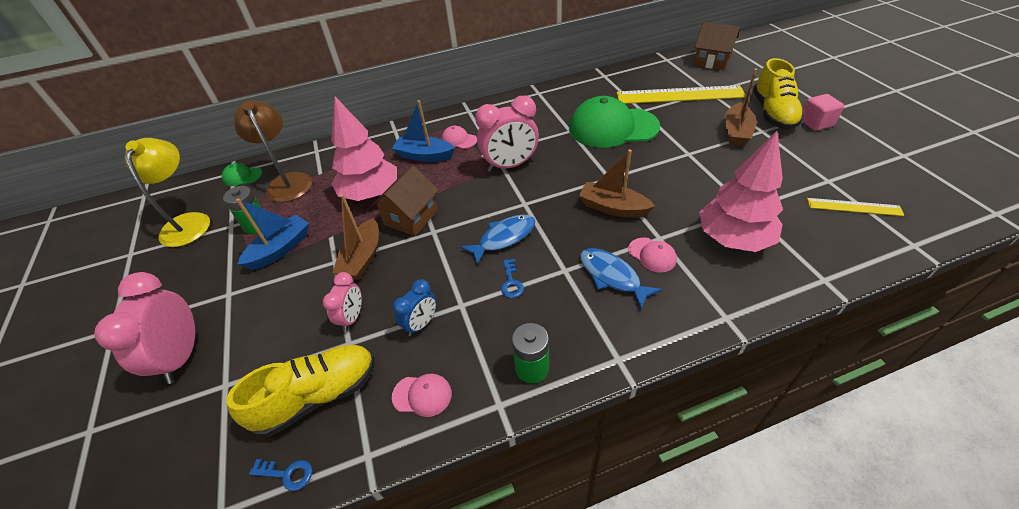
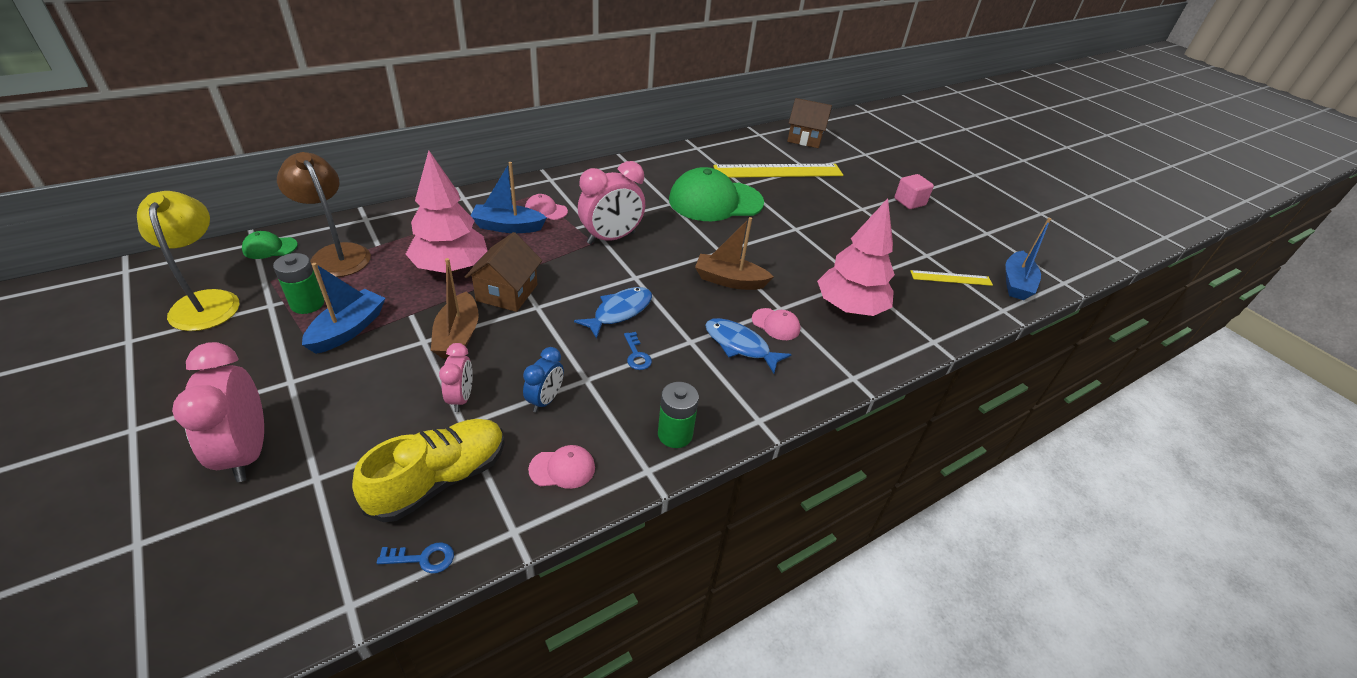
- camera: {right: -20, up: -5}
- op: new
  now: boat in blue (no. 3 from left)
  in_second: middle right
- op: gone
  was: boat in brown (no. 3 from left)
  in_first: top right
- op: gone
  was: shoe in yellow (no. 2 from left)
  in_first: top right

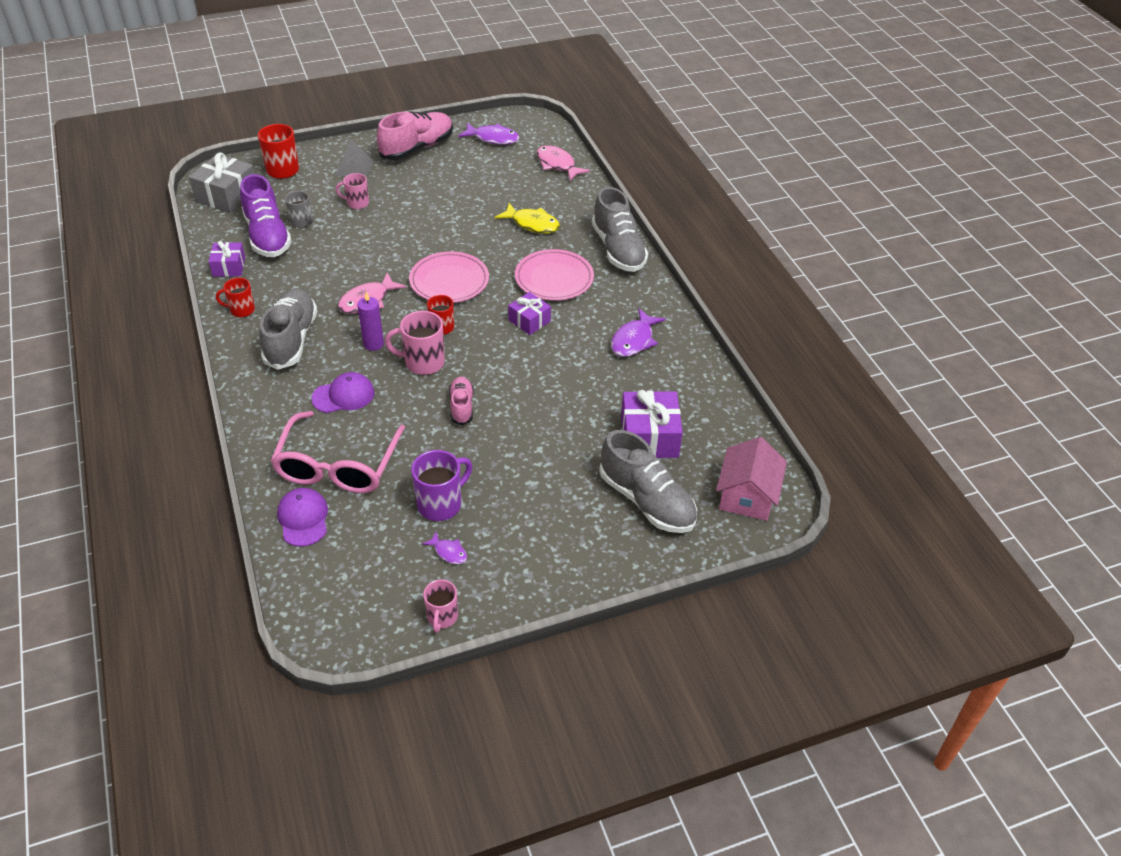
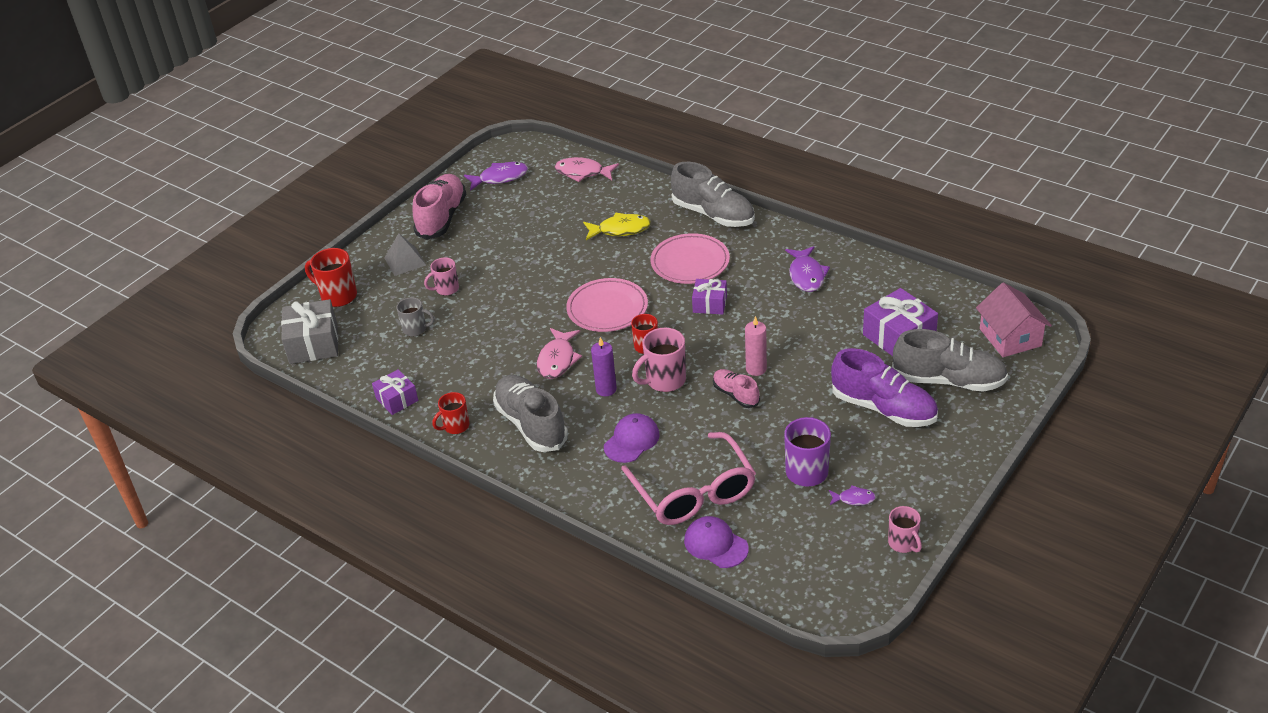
- camera: {right: -30, up: -5}
- op: new
  now: candle in pink
  in_second: centre
- op: shifted
  was: shoe in purple
  in_first: top left
  in_second: middle right

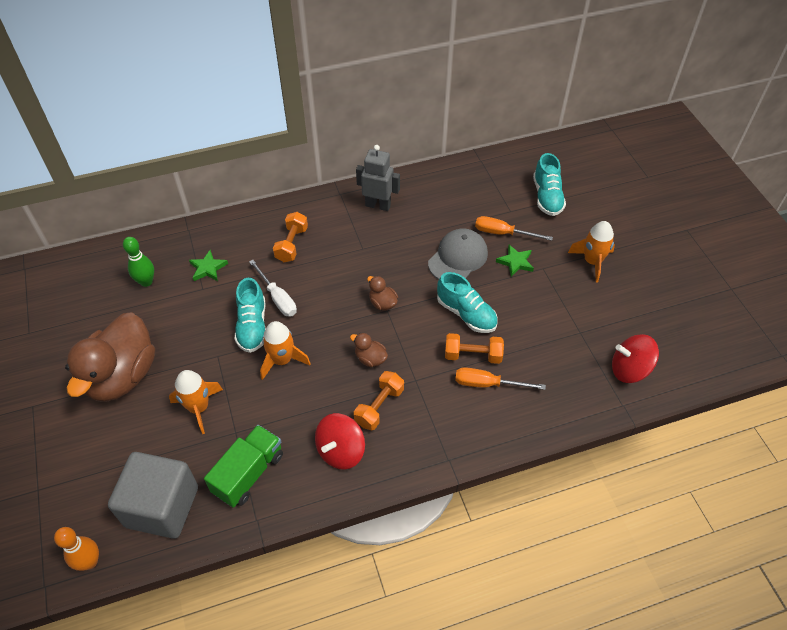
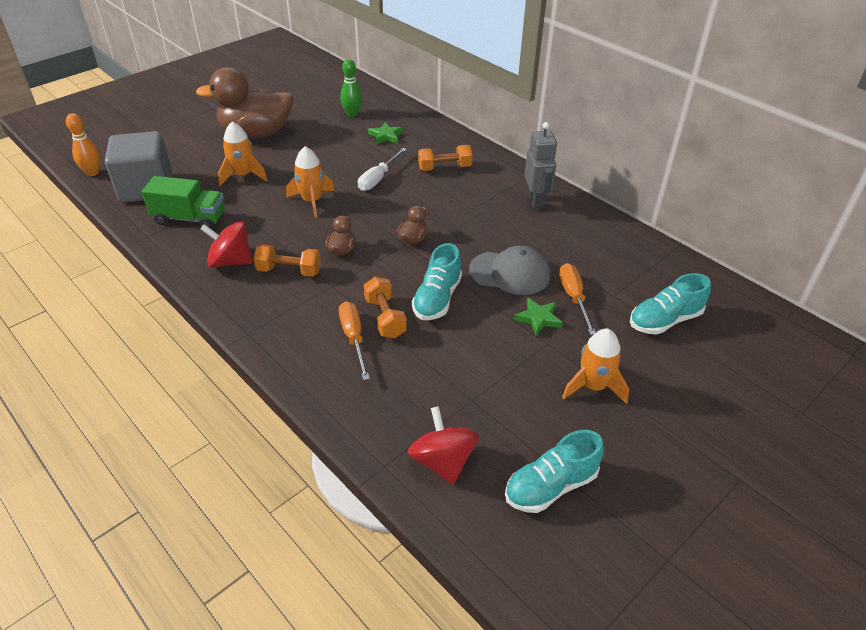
- camera: {right: 65, up: -10}
- op: shifted
  was: shoe in turquoise (no. 1 from left in the first image)
  now: shoe in turquoise (no. 2 from left)
  in_first: middle left
  in_second: bottom centre

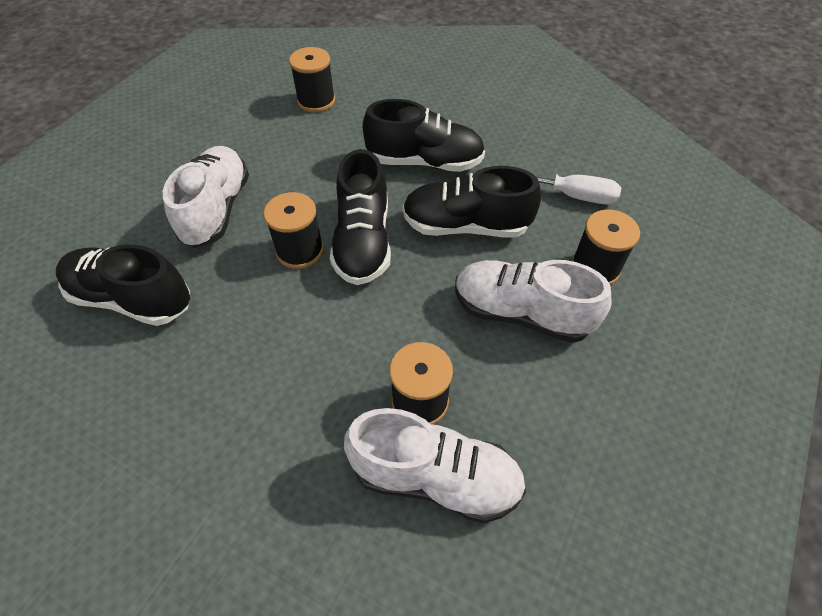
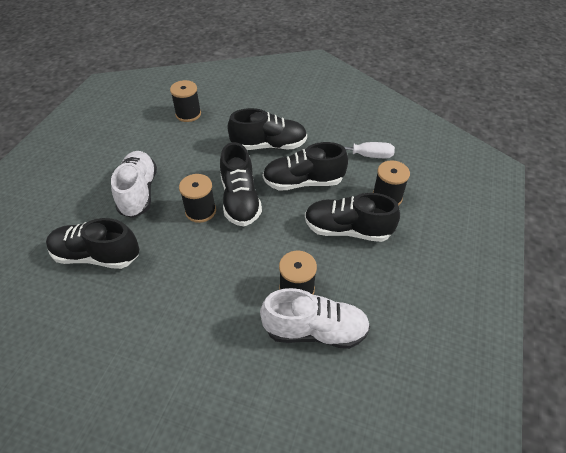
- camera: {right: -10, up: -5}
- op: repainted
  was: shoe in white (no. 3 from left)
  now: shoe in black (no. 5 from left)
  in_first: centre
  in_second: centre

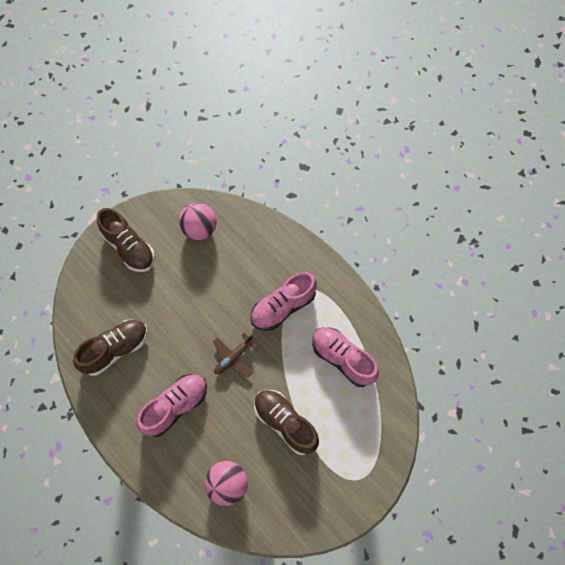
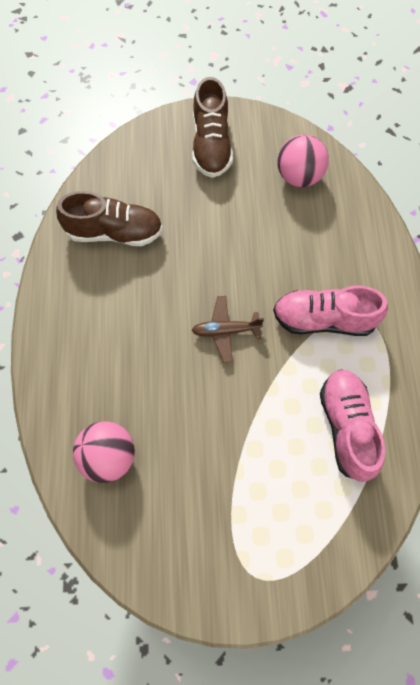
- camera: {right: 40, up: 0}
- op: gone
  was: shoe in pink (no. 1 from left)
  in_first: bottom left
- op: gone
  was: shoe in brown (no. 3 from left)
  in_first: bottom centre

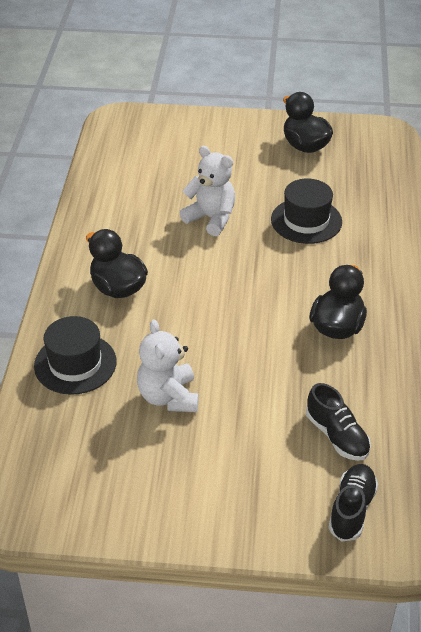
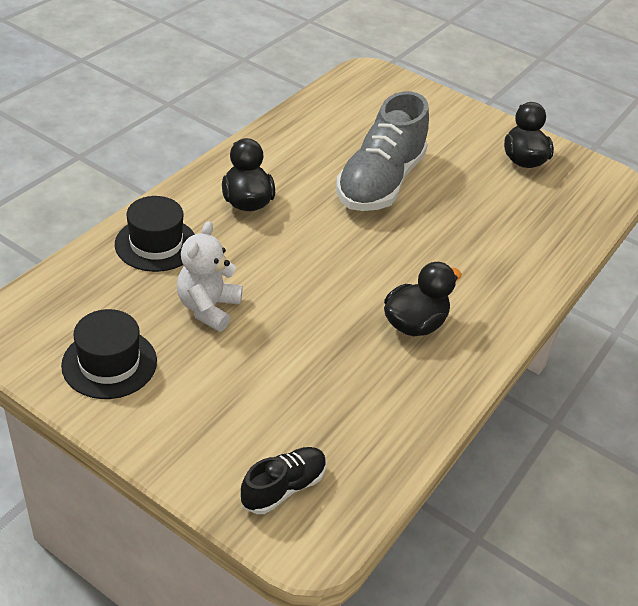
- camera: {right: 25, up: 0}
- op: shifted
  was: hat in black (no. 2 from left in the first image)
  now: hat in black (no. 1 from left)
  in_first: middle right
  in_second: middle left
- op: swapped
  was: teddy bear in white (no. 2 from left)
  now: shoe in grey
  in_first: top centre
  in_second: top centre
- op: gone
  was: shoe in black (no. 1 from left)
  in_first: bottom right

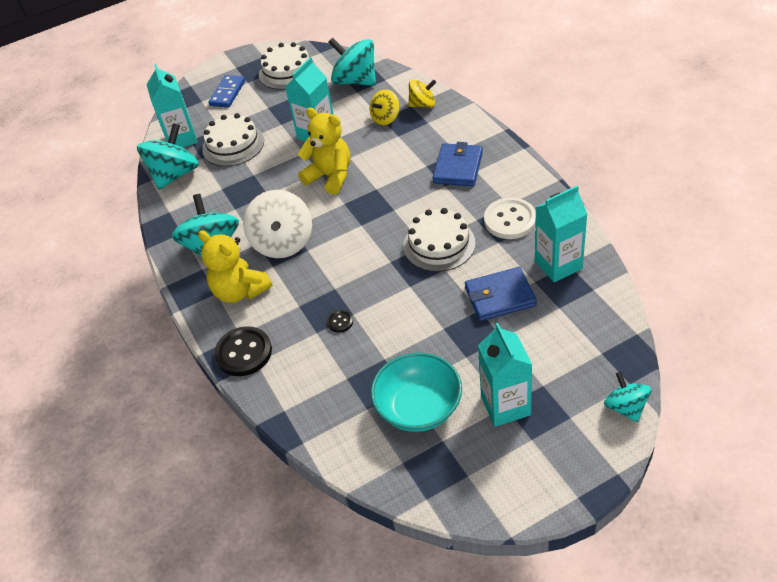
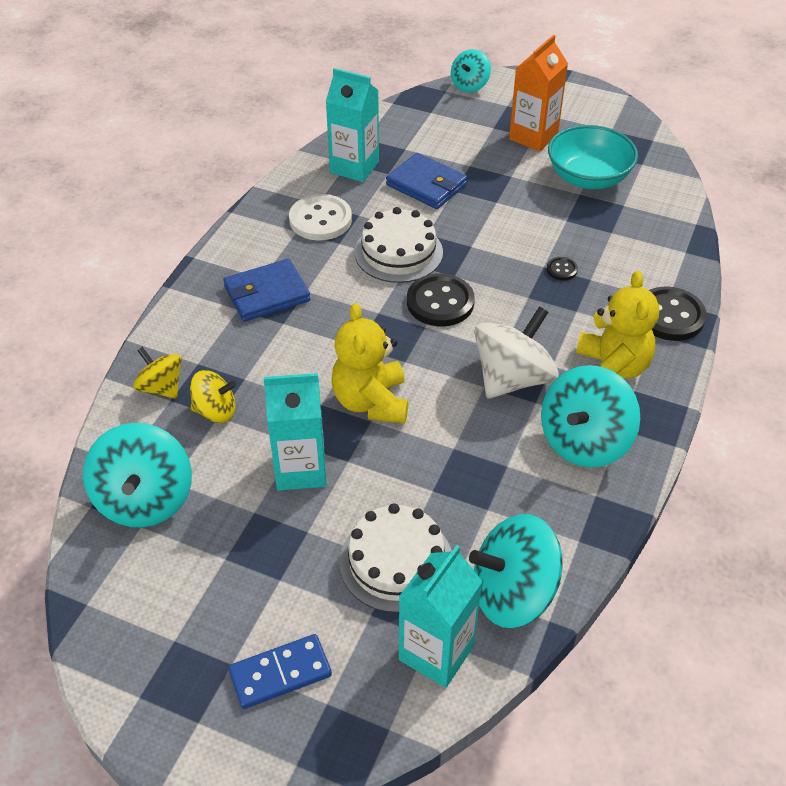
- camera: {right: -135, up: 0}
- op: new
  now: button in black (no. 1 from left)
  in_second: centre
- op: repainted
  was: carton in turquoise (no. 3 from left)
  now: carton in orange
  in_first: centre
  in_second: top right
- op: gone
  was: cake in white (no. 2 from left)
  in_first: top centre

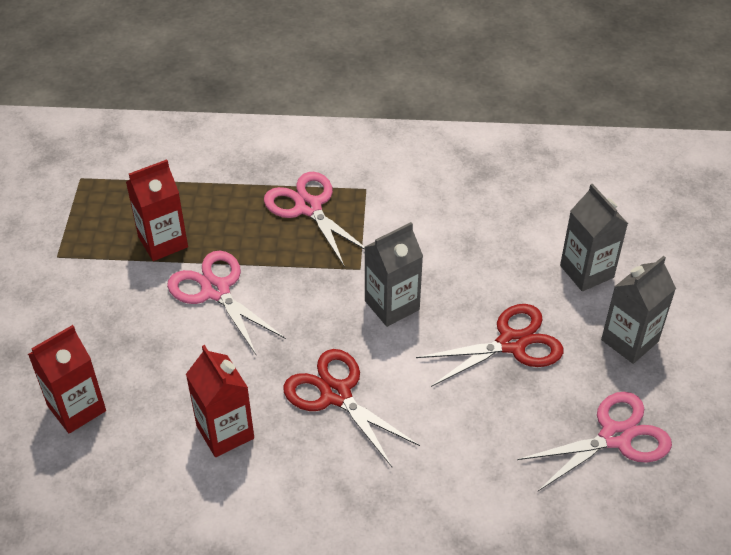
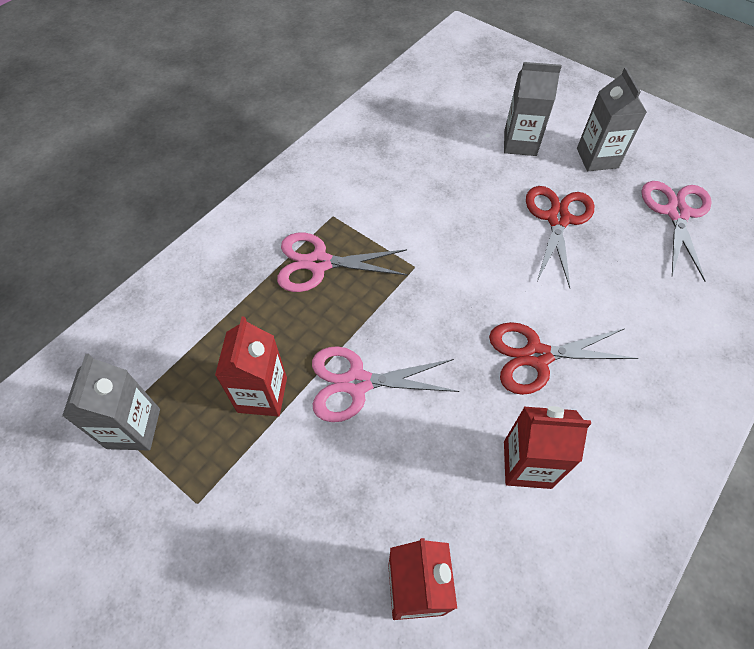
- camera: {right: -55, up: 10}
- op: shifted
  was: carton in grey (no. 1 from left)
  in_first: centre
  in_second: middle left

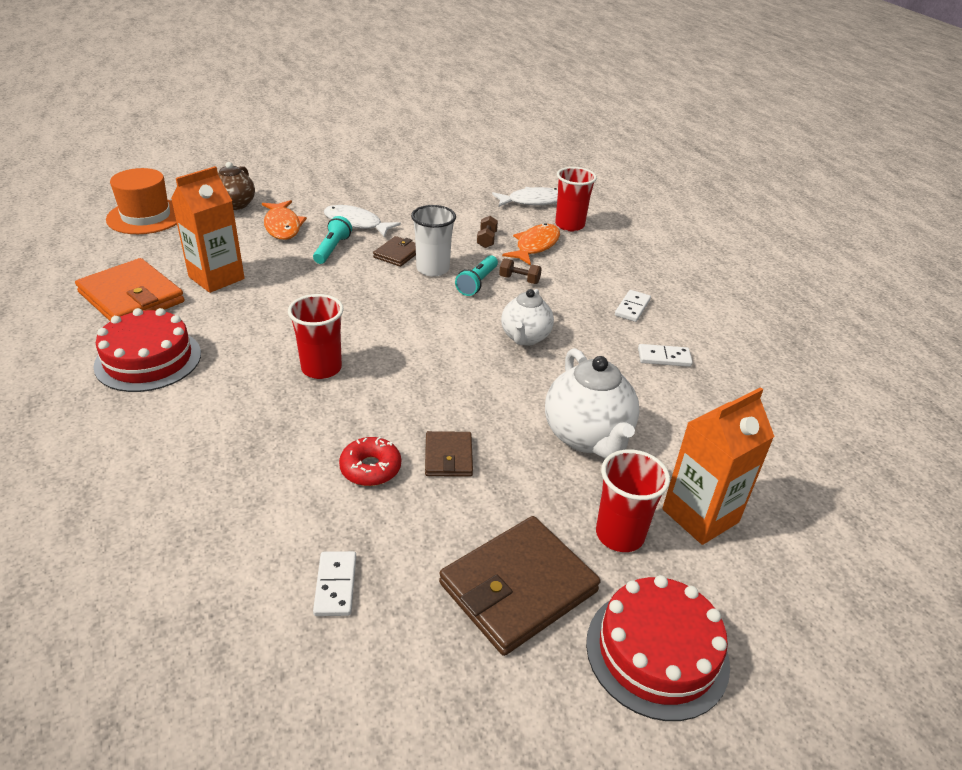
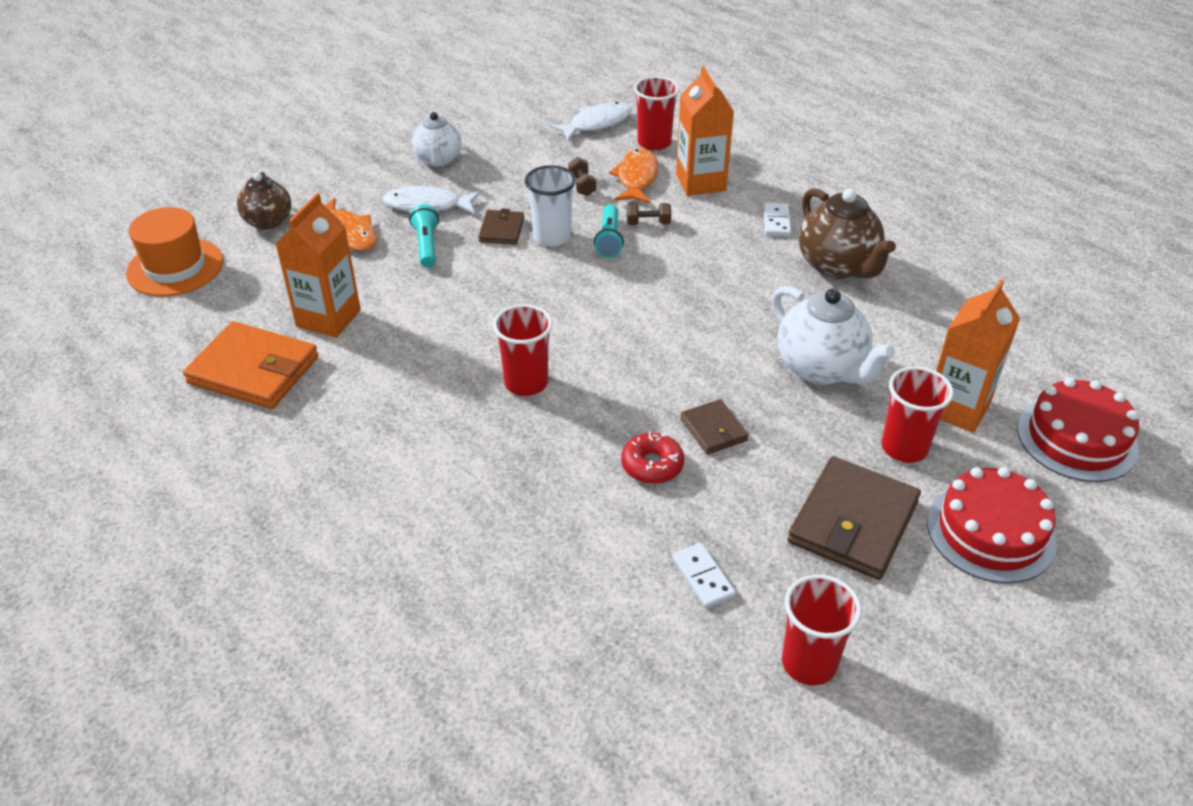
- camera: {right: -20, up: 5}
- op: shifted
  was: teapot in white (no. 1 from left)
  in_first: centre
  in_second: top centre
- op: new
  now: carton in orange (no. 2 from left)
  in_second: top centre
- op: new
  now: cup in red (no. 3 from left)
  in_second: bottom right
- op: swapped
  was: domino in white (no. 3 from left)
  now: teapot in brown (no. 2 from left)
  in_first: middle right
  in_second: top right
- op: shifted
  was: cake in red (no. 1 from left in the first image)
  now: cake in red (no. 2 from left)
  in_first: middle left
  in_second: middle right

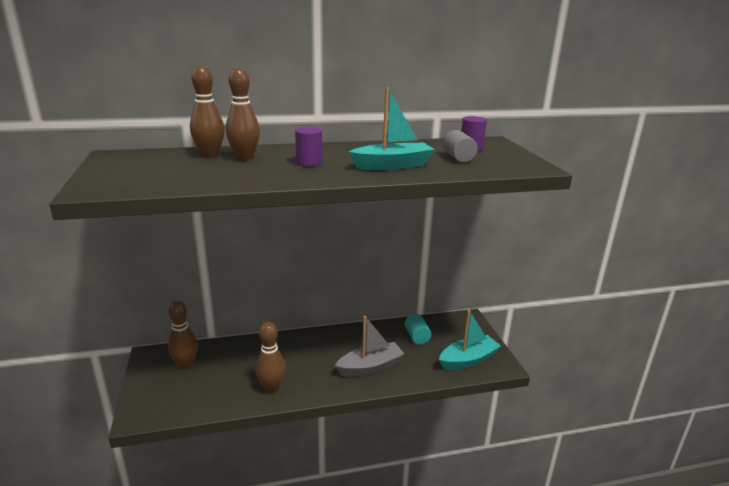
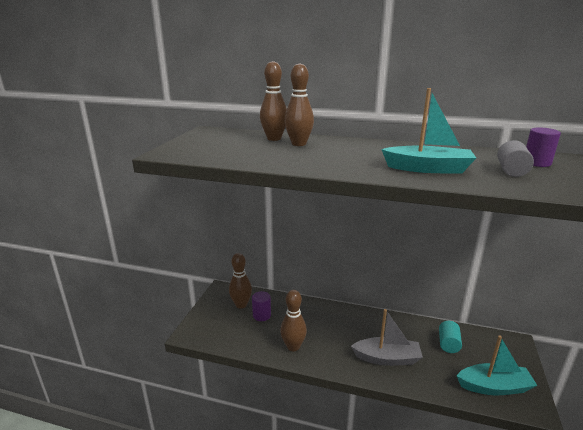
- camera: {right: 30, up: 0}
- op: shifted
  was: cylinder in purple (no. 1 from left)
  in_first: top centre
  in_second: bottom centre

